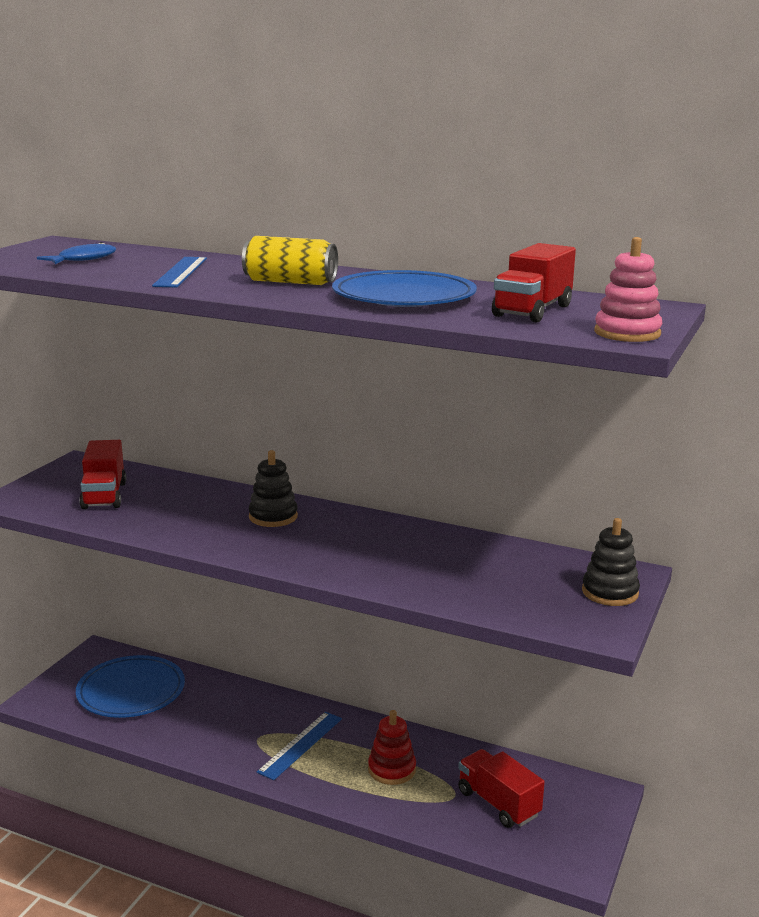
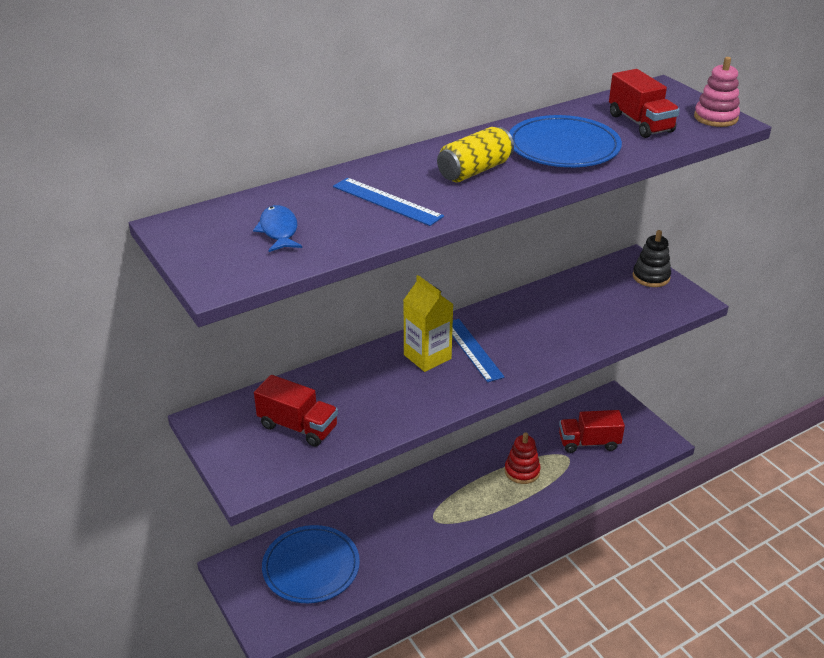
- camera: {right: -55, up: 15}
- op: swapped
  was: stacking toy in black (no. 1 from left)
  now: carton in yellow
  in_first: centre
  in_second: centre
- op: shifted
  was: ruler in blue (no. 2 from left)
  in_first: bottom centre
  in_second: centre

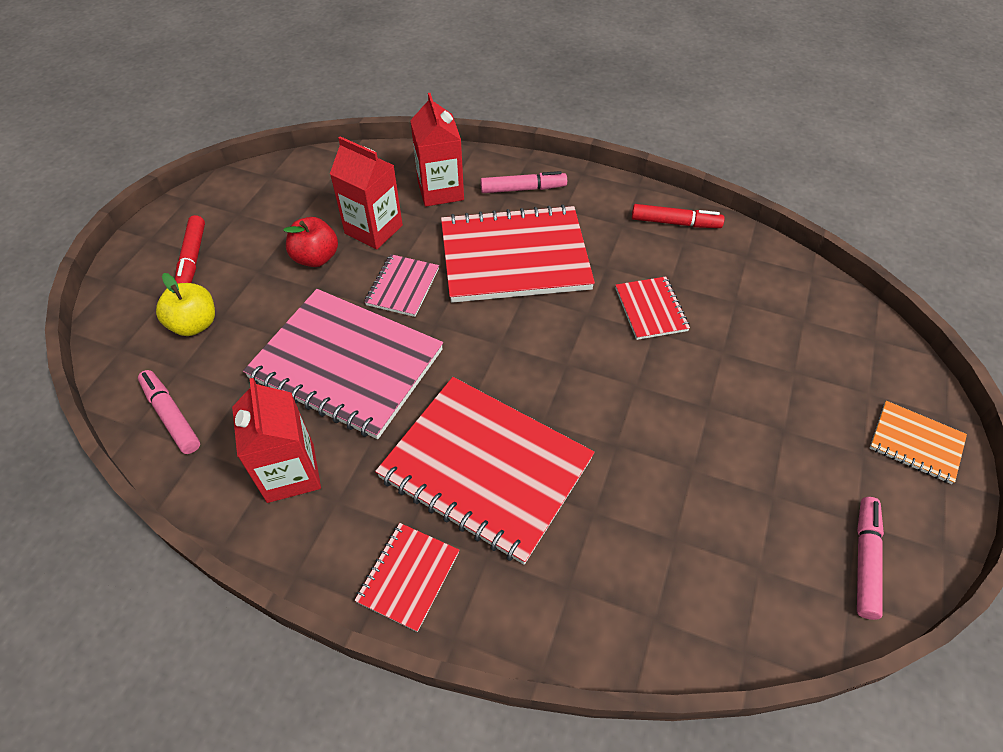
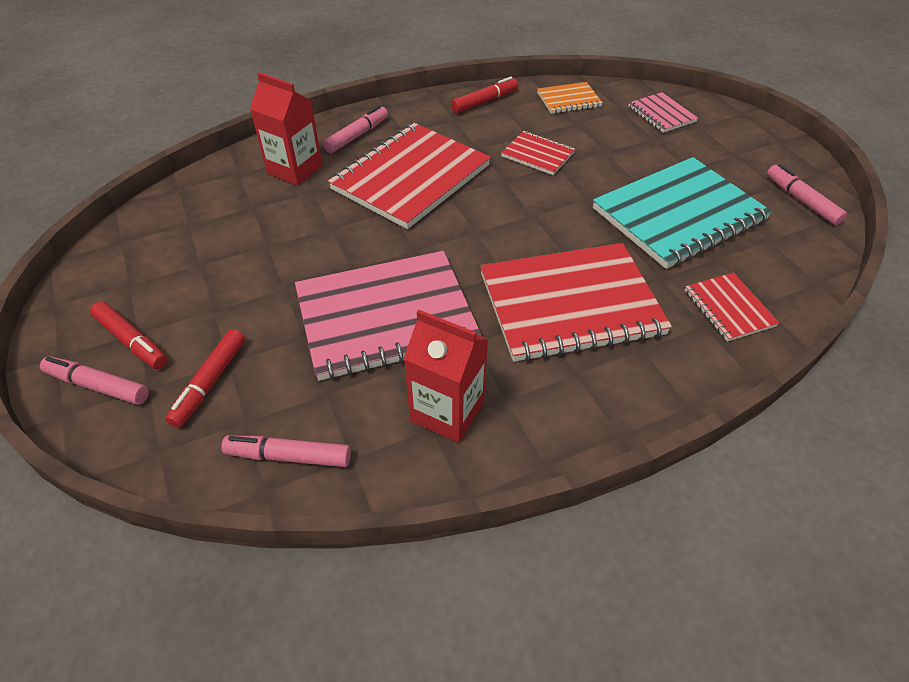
- camera: {right: -45, up: -5}
- op: new
  now: marker in pink (no. 1 from left)
  in_second: middle left
- op: swapped
  was: apple in yellow
  now: marker in red (no. 2 from left)
  in_first: middle left
  in_second: middle left
- op: shifted
  was: notebook in orange
  in_first: middle right
  in_second: top centre
- op: new
  now: notebook in turquoise
  in_second: top right
- op: shifted
  was: notebook in pink (no. 2 from left)
  in_first: centre
  in_second: top right
- op: shifted
  was: notebook in red (no. 1 from left in the first image)
  now: notebook in red (no. 4 from left)
  in_first: bottom centre
  in_second: middle right
- op: gone
  was: apple in red
  in_first: top left
- op: gone
  was: carton in red (no. 2 from left)
  in_first: top centre

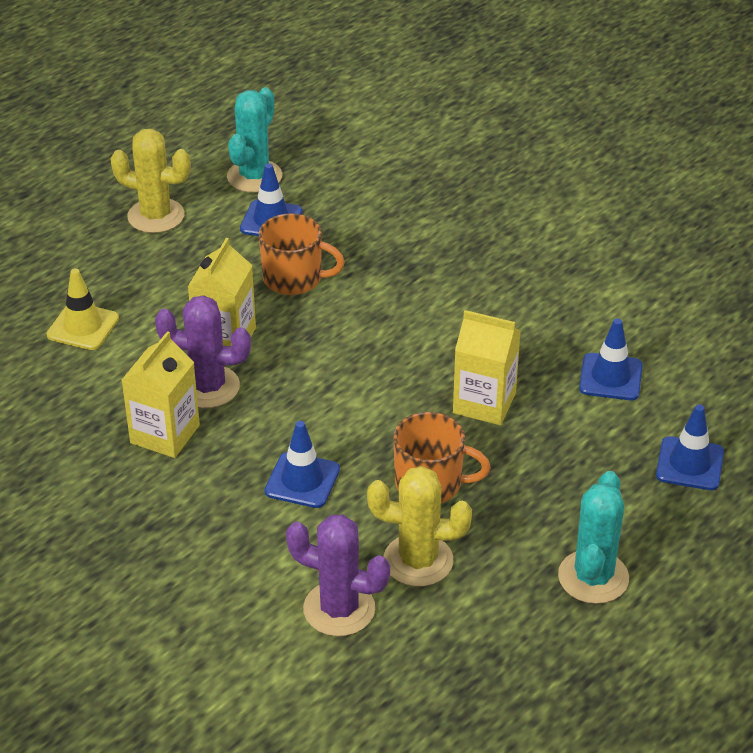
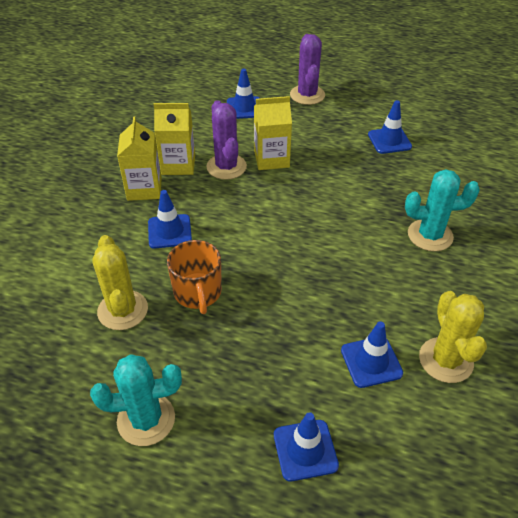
- camera: {right: 65, up: 5}
- op: shifted
  was: carton in yellow (no. 3 from left in the first image)
  now: carton in yellow (no. 1 from left)
  in_first: centre
  in_second: top left
- op: repainted
  was: traffic cone in yellow
  now: traffic cone in blue (no. 2 from left)
  in_first: middle left
  in_second: top centre
- op: shifted
  was: cactus in purple (no. 2 from left)
  in_first: bottom centre
  in_second: top centre
- op: shifted
  was: cactus in turquoise (no. 1 from left in the first image)
  now: cactus in turquoise (no. 2 from left)
  in_first: top centre
  in_second: middle right
- op: shifted
  was: cactus in yellow (no. 1 from left in the first image)
  now: cactus in yellow (no. 2 from left)
  in_first: top left
  in_second: middle right
- op: gone
  was: mug in orange (no. 1 from left)
  in_first: centre

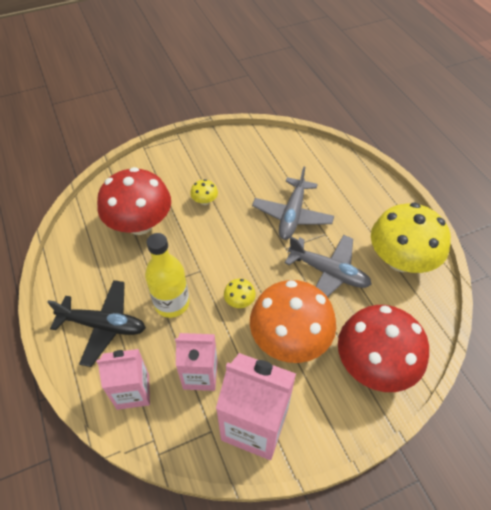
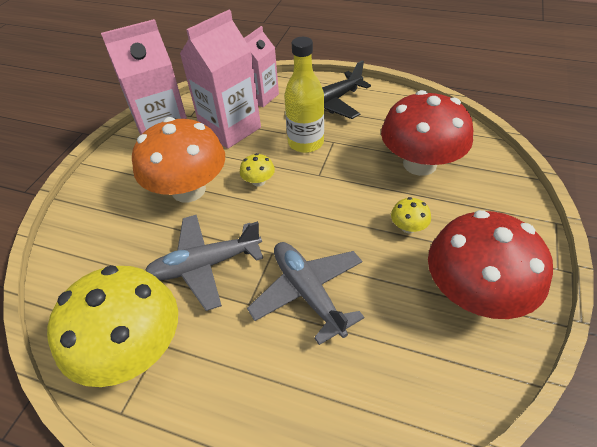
- camera: {right: 135, up: -5}
- op: scaled
  was: carton in pink (no. 2 from left)
  in_first: bottom centre
  in_second: top centre
  ratio: 1.54
- op: shifted
  was: mushroom in red (no. 2 from left)
  in_first: bottom right
  in_second: middle right

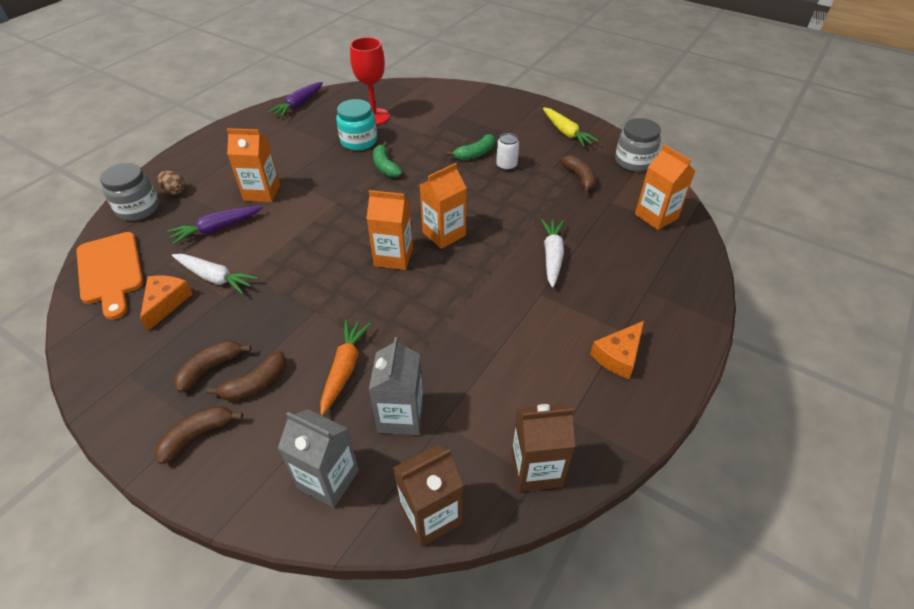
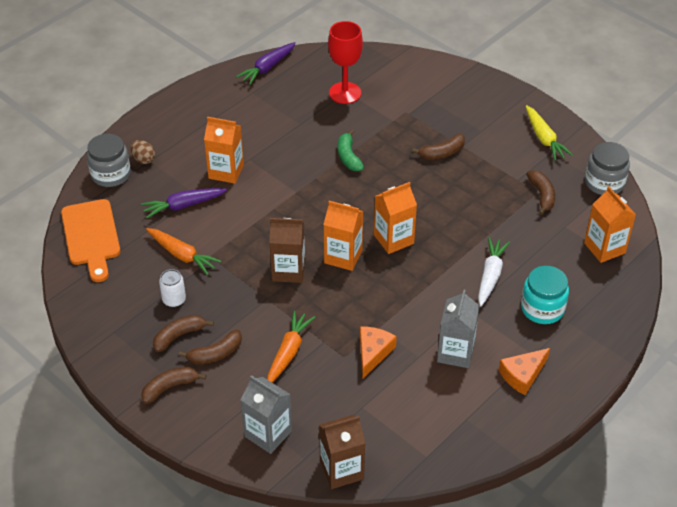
- camera: {right: 10, up: 0}
- op: repainted
  was: carrot in white (no. 1 from left)
  now: carrot in orange (no. 1 from left)
  in_first: middle left
  in_second: middle left
- op: shifted
  was: can in white
  in_first: top centre
  in_second: middle left
- op: shifted
  was: carton in brown (no. 2 from left in the first image)
  now: carton in brown (no. 1 from left)
  in_first: bottom centre
  in_second: centre
- op: shifted
  was: cheese in orange (no. 1 from left)
  in_first: middle left
  in_second: bottom centre
- op: repainted
  was: banana in green (no. 2 from left)
  now: banana in brown (no. 4 from left)
  in_first: top centre
  in_second: top centre
- op: shifted
  was: carton in grey (no. 2 from left)
  in_first: centre
  in_second: middle right
- op: shifted
  was: jar in turquoise
  in_first: top centre
  in_second: middle right

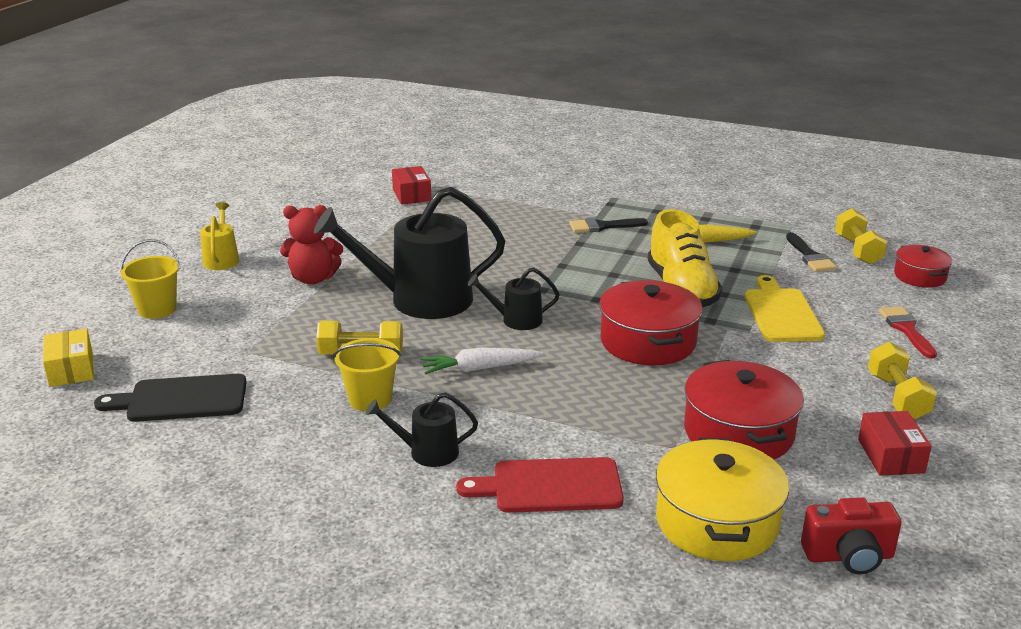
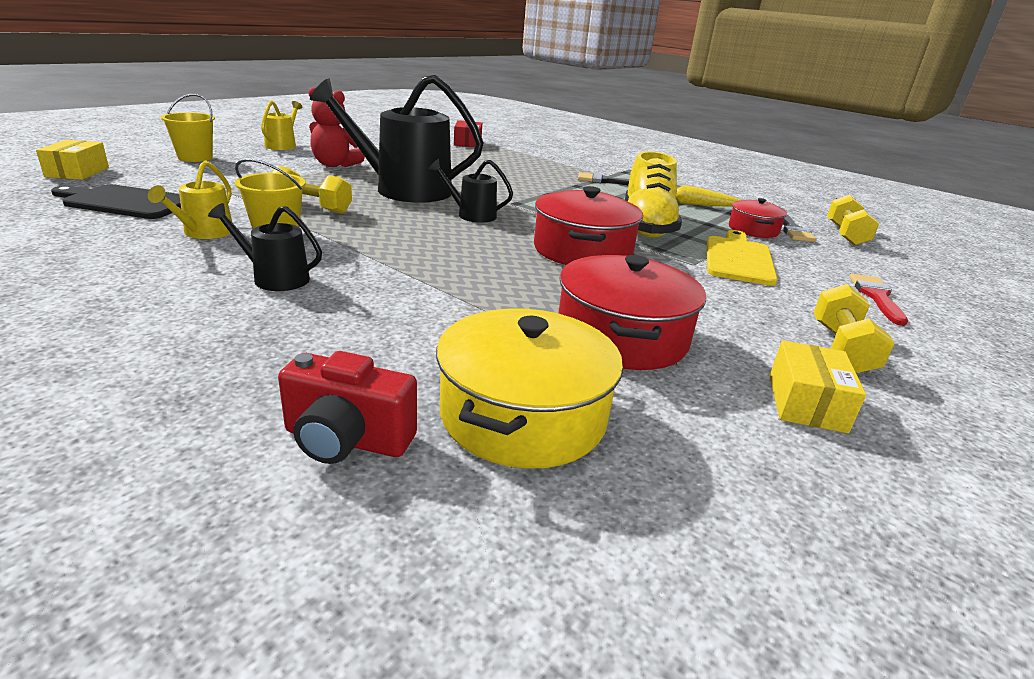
- camera: {right: 15, up: 0}
- op: new
  now: watering can in yellow (no. 1 from left)
  in_second: top left
- op: shifted
  was: camera in red
  in_first: bottom right
  in_second: centre
- op: shifted
  was: pot in red (no. 3 from left)
  in_first: middle right
  in_second: top right
- op: repainted
  was: box in red (no. 2 from left)
  now: box in yellow (no. 2 from left)
  in_first: bottom right
  in_second: middle right
- op: gone
  was: carrot in white
  in_first: centre
- op: gone
  was: cutting board in red
  in_first: bottom centre

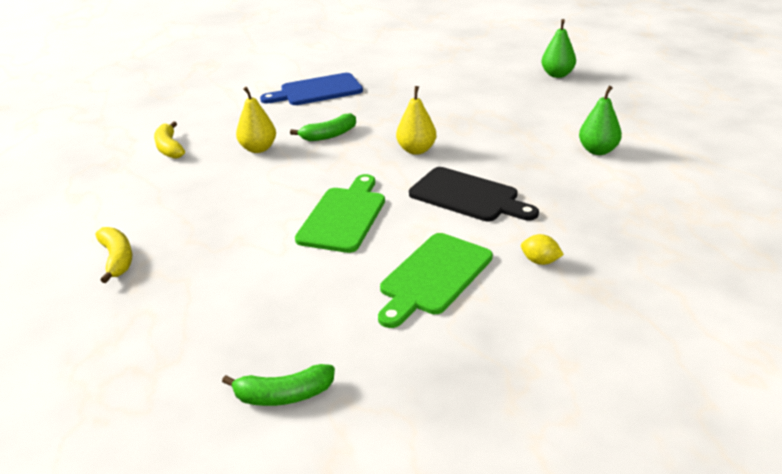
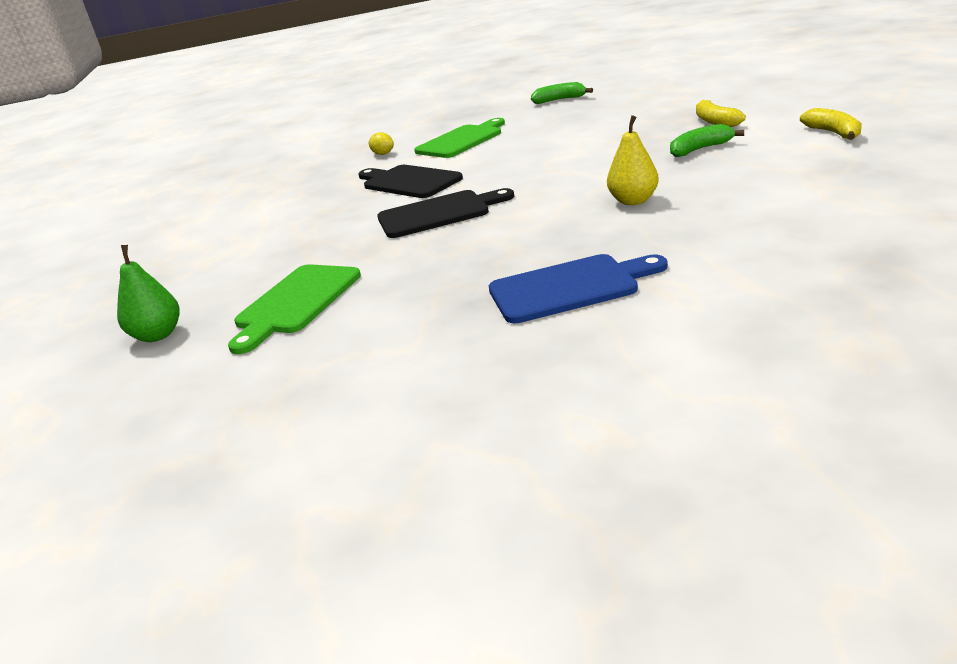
- camera: {right: -170, up: -5}
- op: shifted
  was: cutting board in green (no. 1 from left)
  in_first: centre
  in_second: middle left
- op: swapped
  was: pear in yellow (no. 2 from left)
  now: cutting board in black (no. 2 from left)
  in_first: top centre
  in_second: top centre
- op: shifted
  was: banana in green (no. 2 from left)
  in_first: top centre
  in_second: top right
- op: shifted
  was: banana in yellow (no. 2 from left)
  in_first: top left
  in_second: top right
- op: gone
  was: pear in green (no. 2 from left)
  in_first: top right

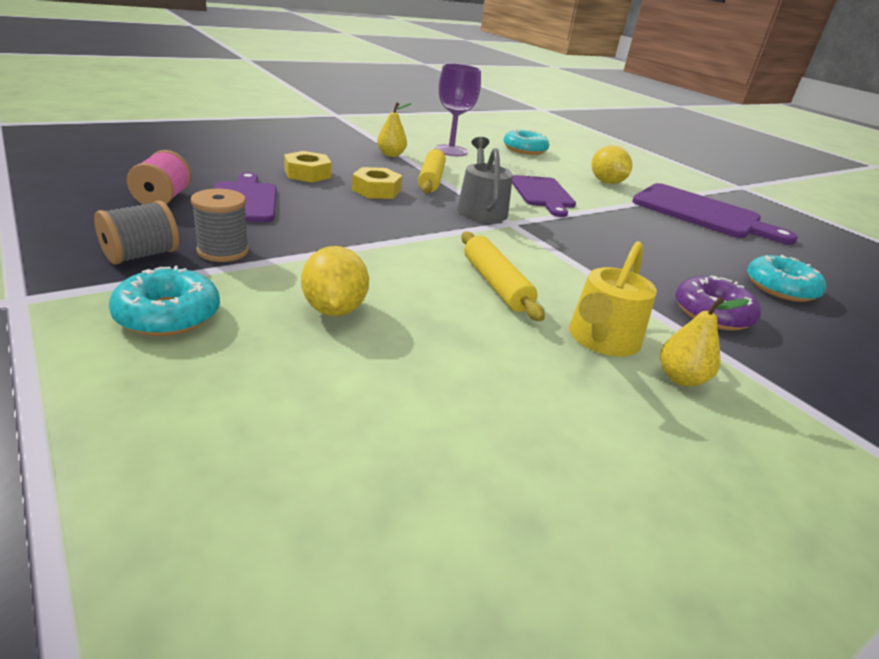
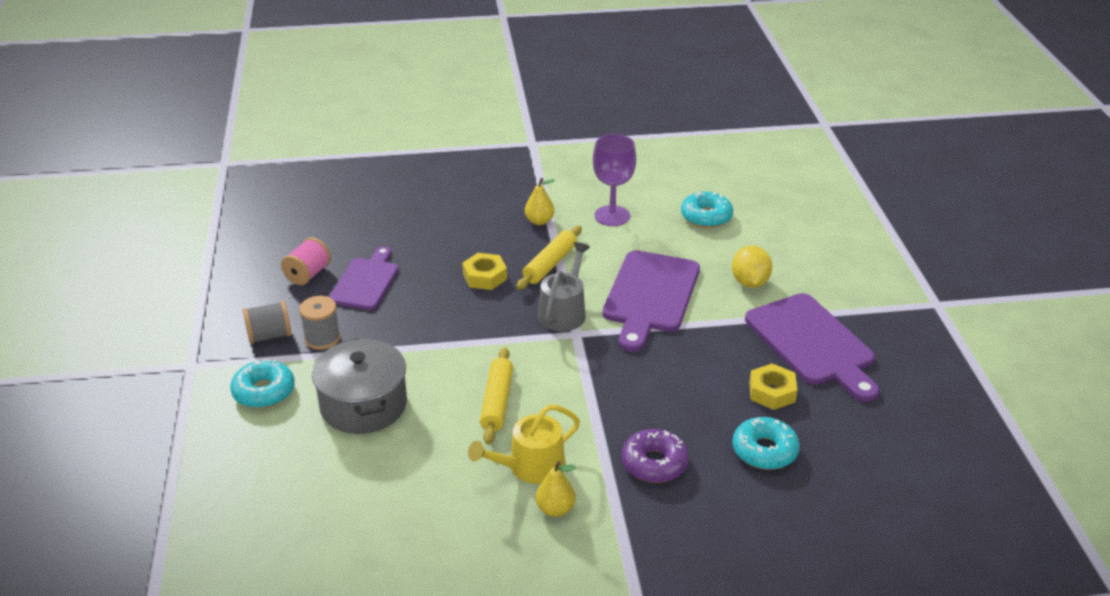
- camera: {right: 30, up: 5}
- op: swapped
  was: lemon in yellow (no. 1 from left)
  now: pot in grey
  in_first: centre
  in_second: middle left
- op: scaled
  was: cutting board in purple (no. 2 from left)
  in_first: top centre
  in_second: centre
  ratio: 1.53
- op: shifted
  was: nut in yellow (no. 1 from left in the first image)
  now: nut in yellow (no. 2 from left)
  in_first: top centre
  in_second: middle right

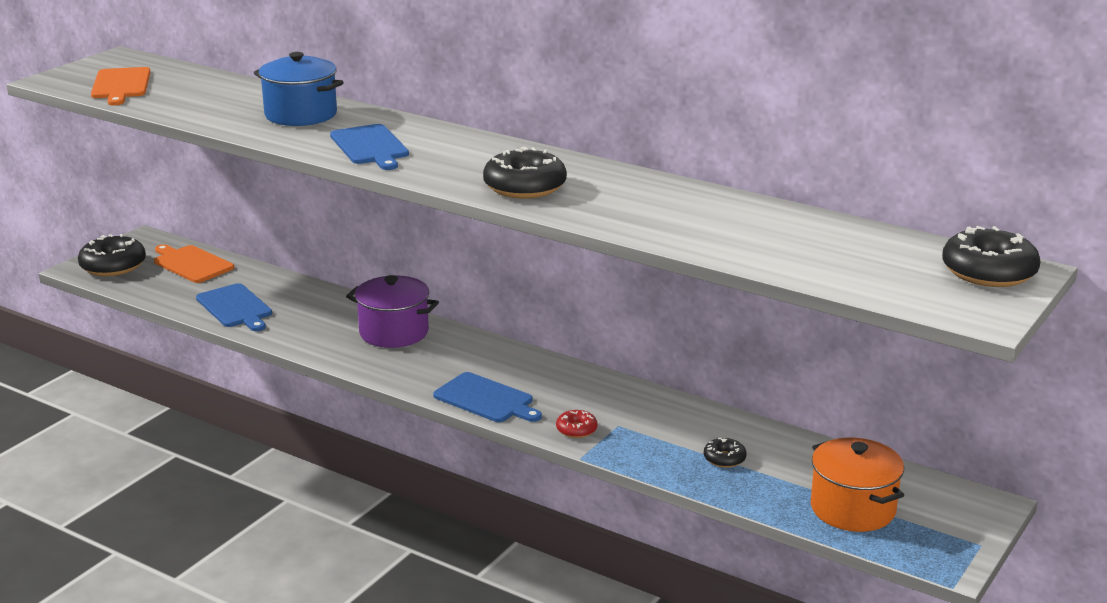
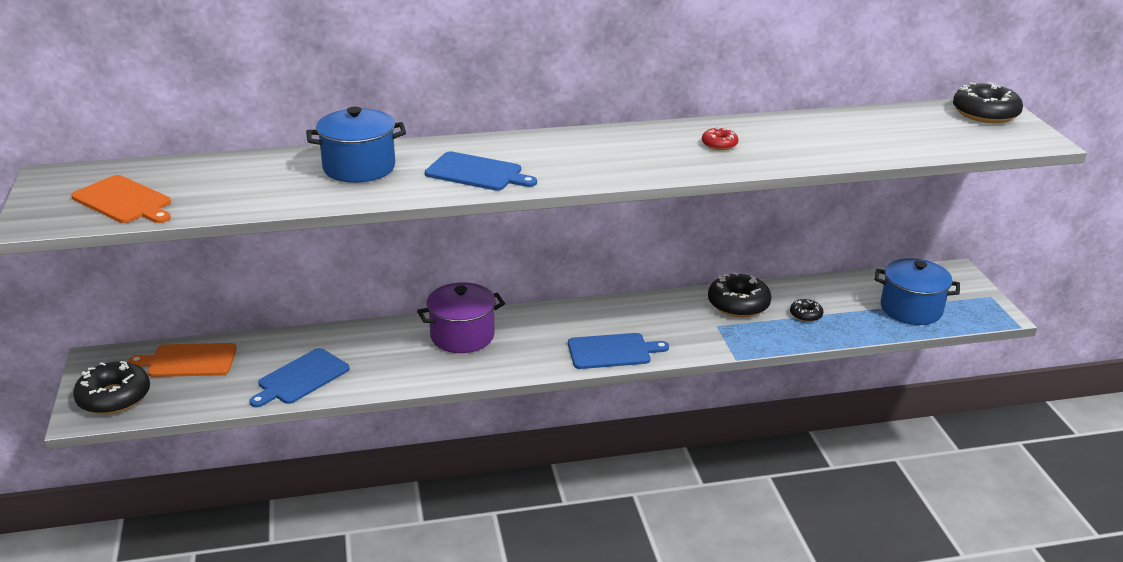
- camera: {right: -45, up: 5}
- op: rotated
  was: cutting board in blue (no. 1 from left)
  in_first: middle left
  in_second: bottom left
  clockwise: 120
- op: shifted
  was: donut in red
  in_first: bottom centre
  in_second: top centre
- op: shifted
  was: donut in black (no. 2 from left)
  in_first: top centre
  in_second: centre
- op: repainted
  was: pot in orange
  now: pot in blue (no. 2 from left)
  in_first: bottom right
  in_second: middle right

